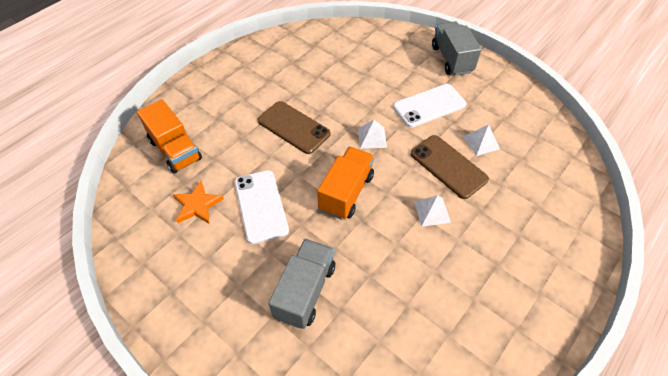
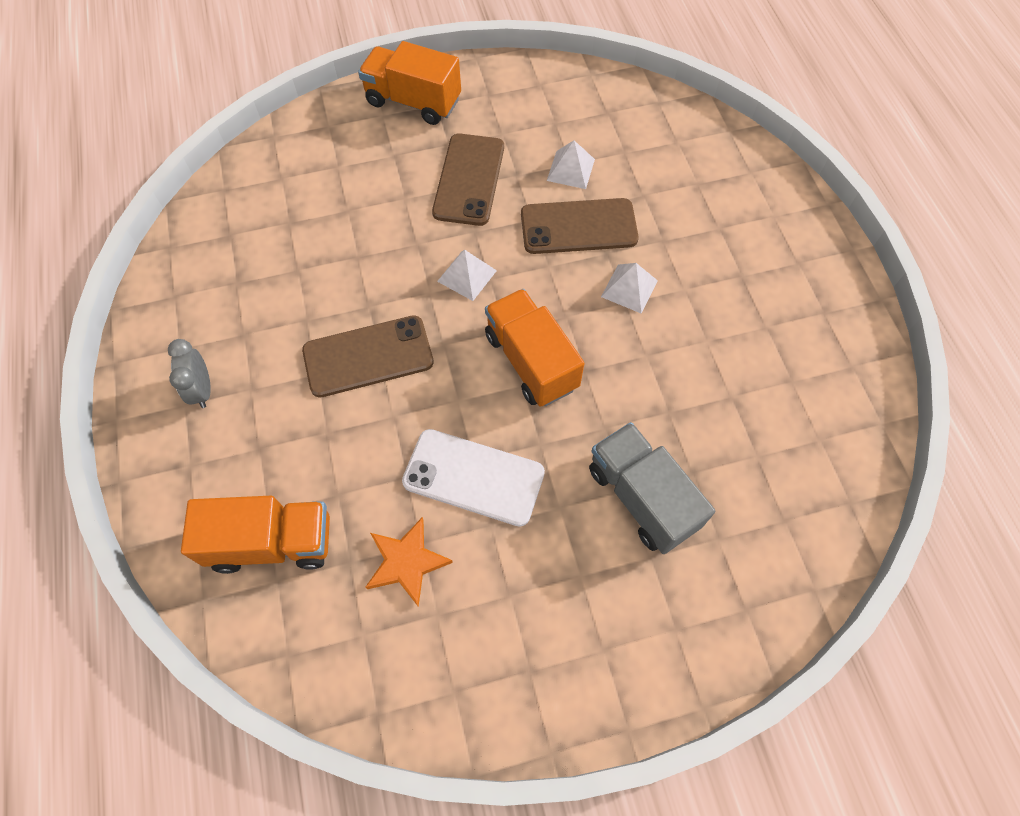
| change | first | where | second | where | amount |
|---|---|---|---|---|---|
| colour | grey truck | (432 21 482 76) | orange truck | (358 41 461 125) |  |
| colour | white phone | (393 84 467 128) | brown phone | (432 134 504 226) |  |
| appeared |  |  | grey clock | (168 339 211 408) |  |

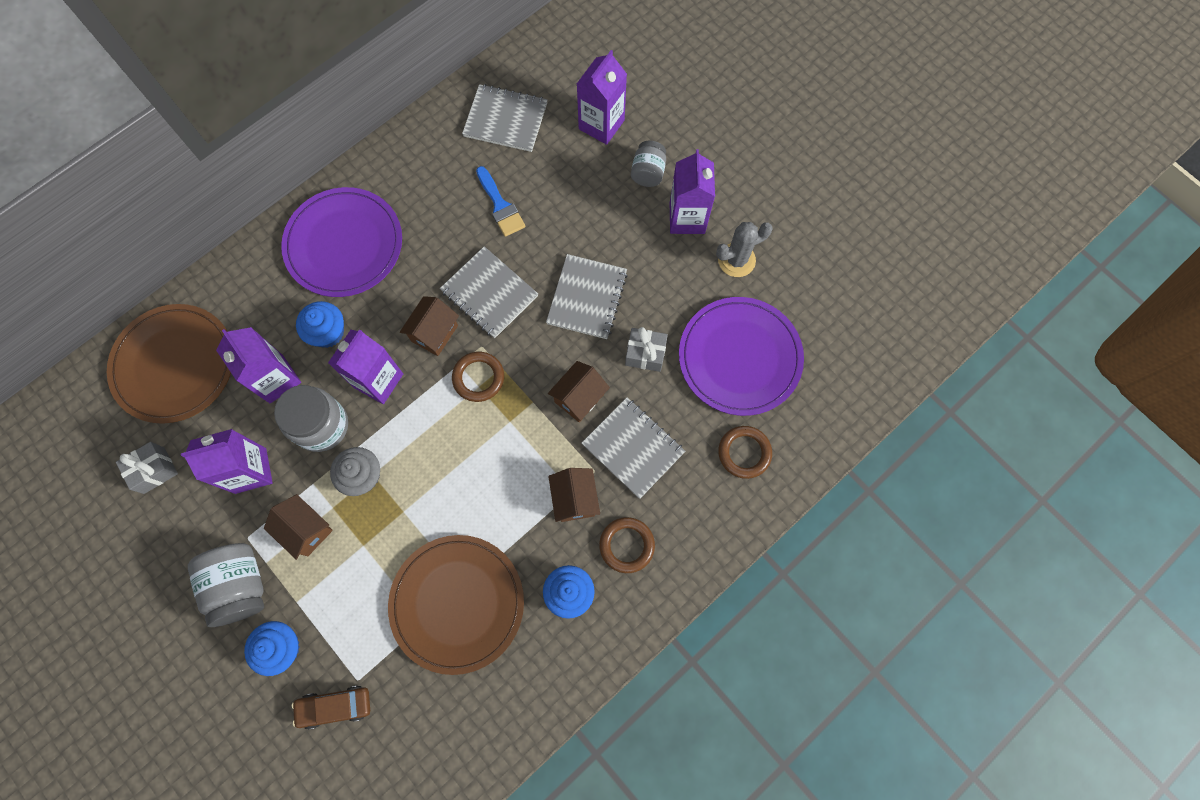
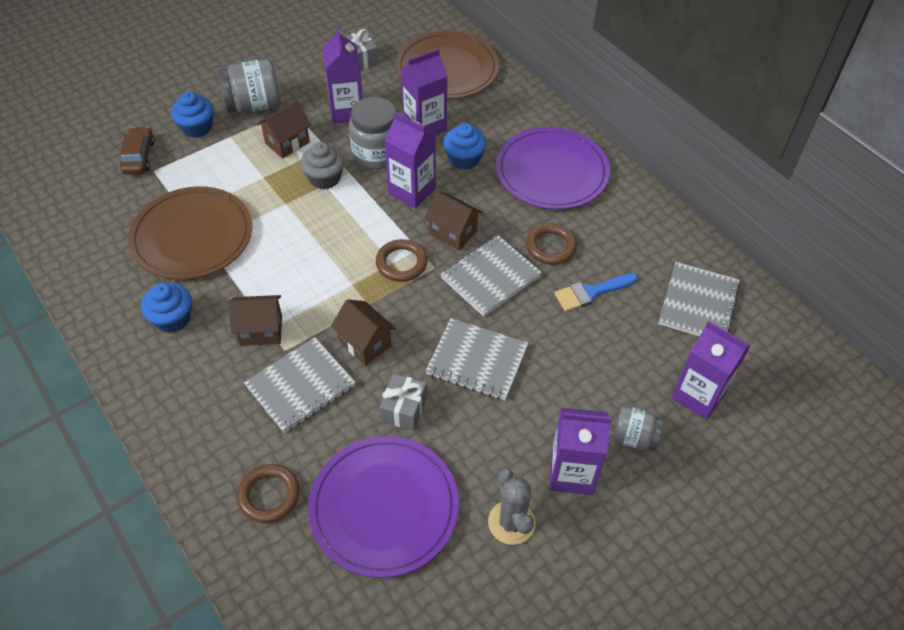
| change | first | where | second | where | amount |
|---|---|---|---|---|---|
| relocated | brown ring | (599 517 655 573) |  | (526 223 577 265) |  |

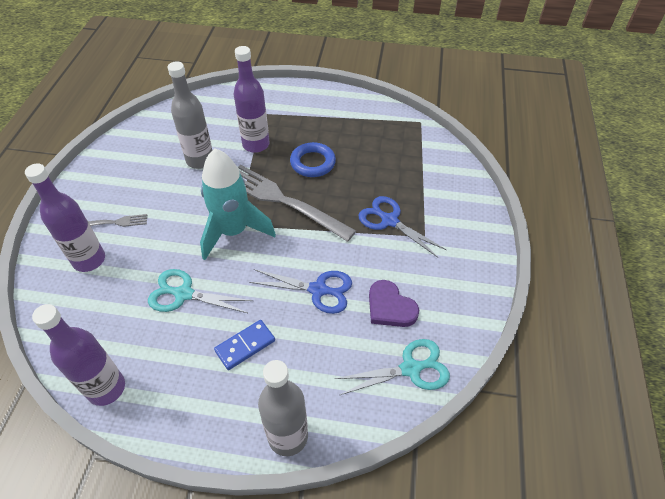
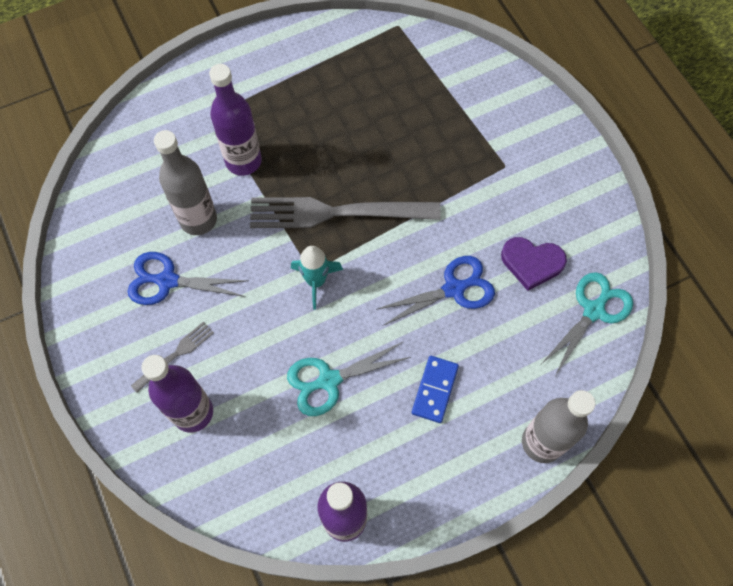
| change | first | where | second | where | amount |
|---|---|---|---|---|---|
| missing | blue ring | (290 142 336 177) |  |  |  |
| size | turquoise rocket | (200 149 276 260) |  | (291 246 343 309) | x0.56 |
| relocated | blue scissors | (358 196 447 258) |  | (128 252 248 305) |  |

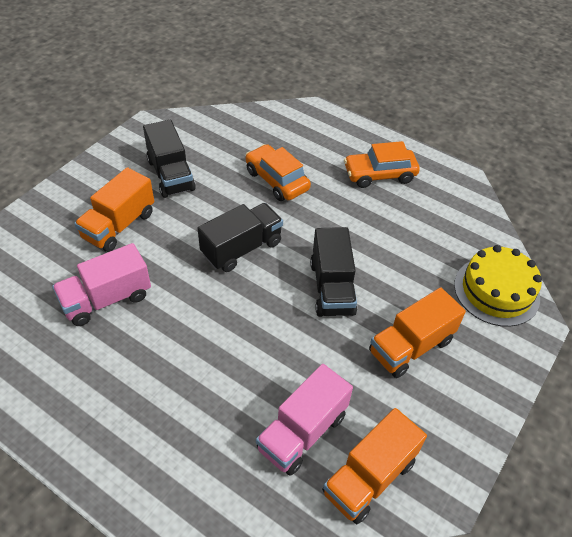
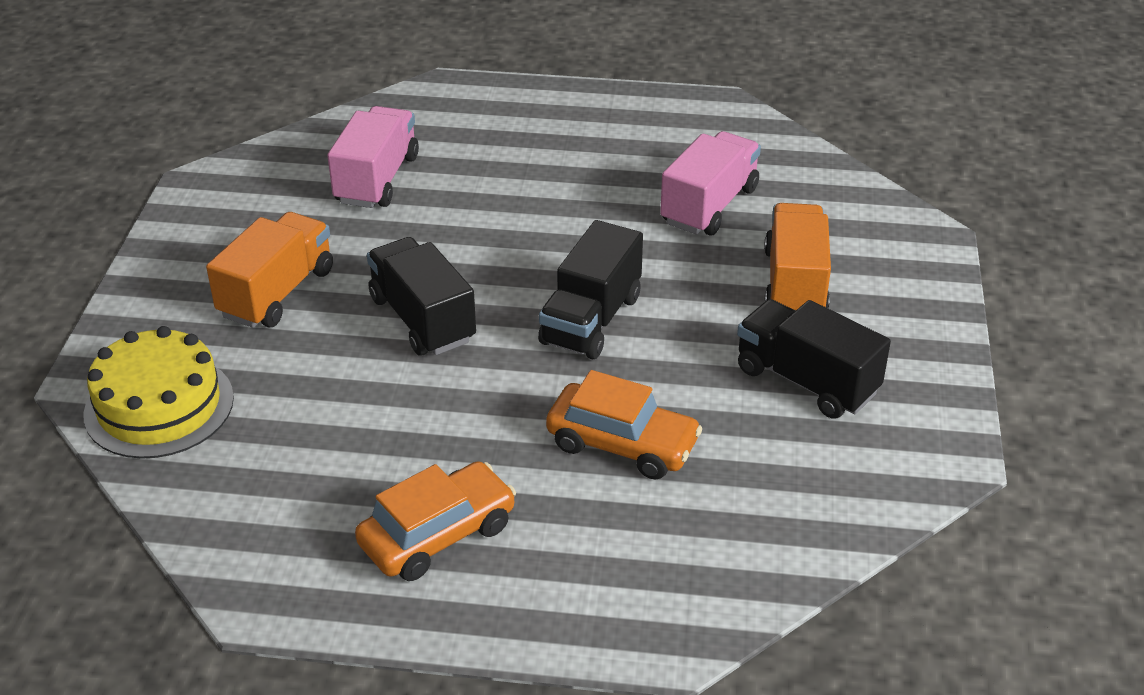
| change | first | where | second | where | amount |
|---|---|---|---|---|---|
| missing | orange truck | (322 408 427 524) |  |  |  |

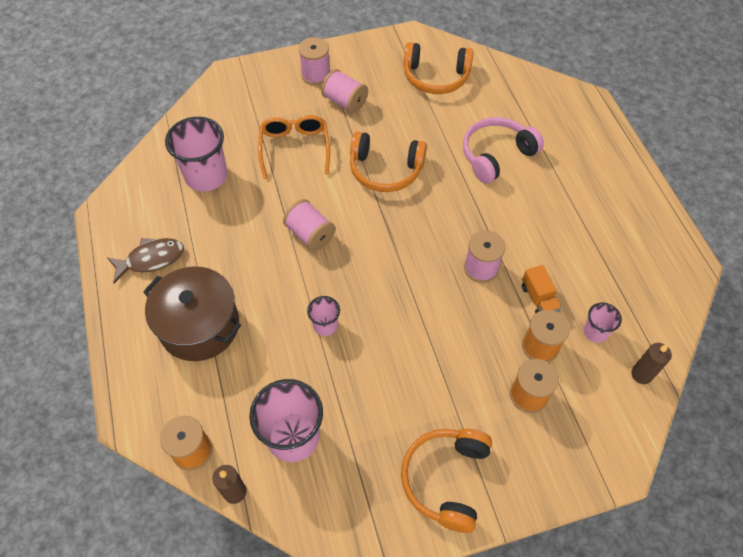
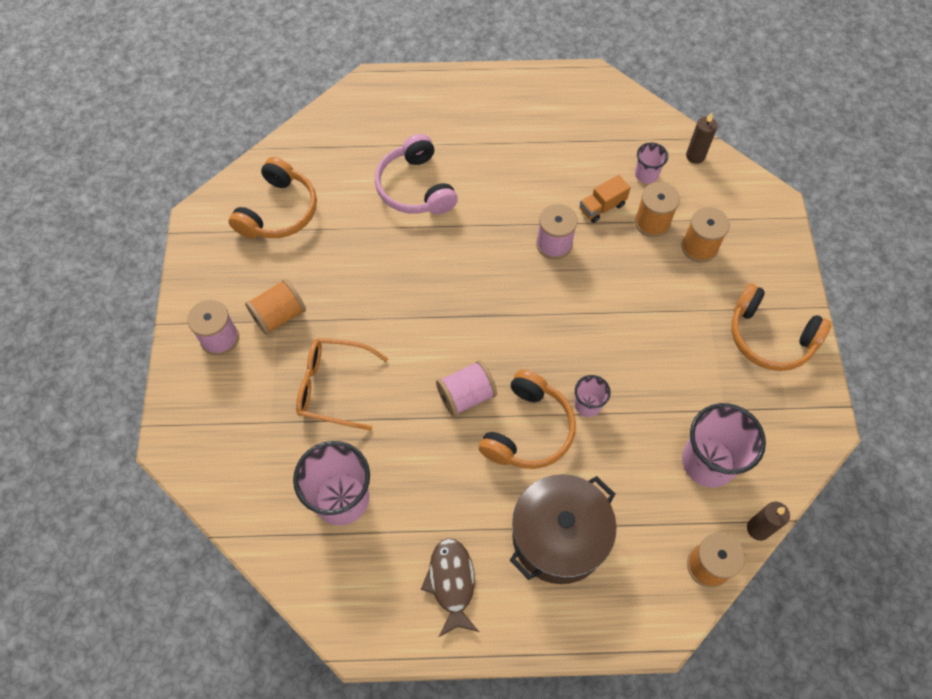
| change | first | where | second | where | amount |
|---|---|---|---|---|---|
| colour | pink spool | (321 69 368 113) | orange spool | (245 279 306 335) |  |
| relocated | orange headphones | (350 131 427 192) |  | (479 370 576 469) |  |
| spun | orange truck | (522 265 562 314) |  | (580 175 631 223) | 150 degrees clockwise |

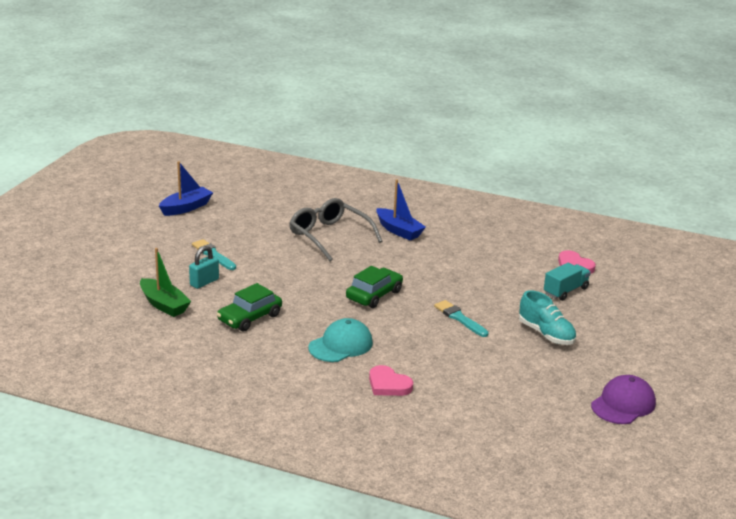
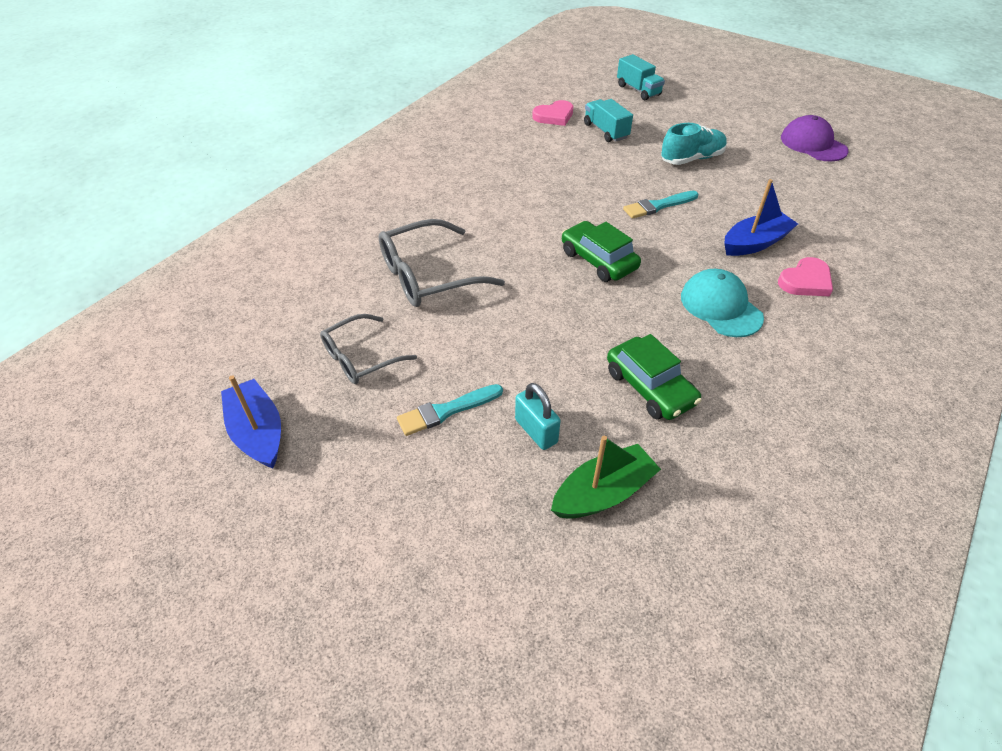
| change | first | where | second | where | amount |
|---|---|---|---|---|---|
| relocated | blue boat | (376 179 426 241) |  | (724 179 798 256) |  |
| appeared |  |  | turquoise truck | (617 54 665 100) |  |
| appeared |  |  | grey glasses | (320 314 417 384) |  |

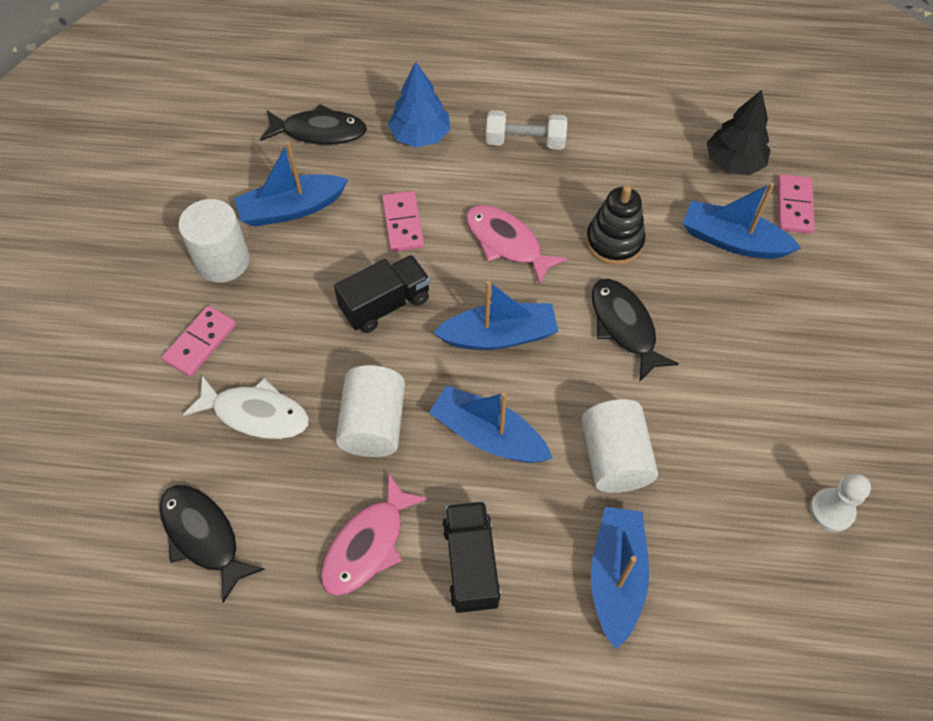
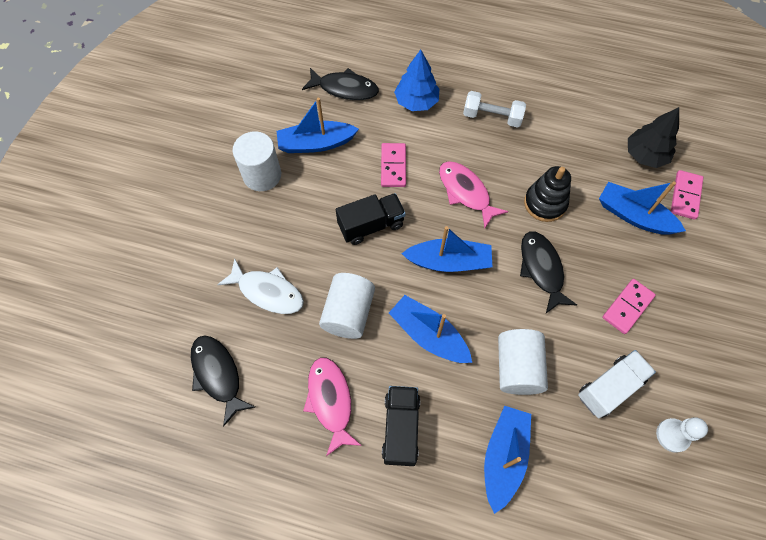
| change | first | where | second | where | amount |
|---|---|---|---|---|---|
| relocated | pink domino | (162 305 236 377) |  | (602 279 656 334) |  |
| spun | pink fish | (321 473 428 596) |  | (303 358 362 456) | 120 degrees clockwise |
| appeared |  |  | white truck | (578 350 656 418) |  |

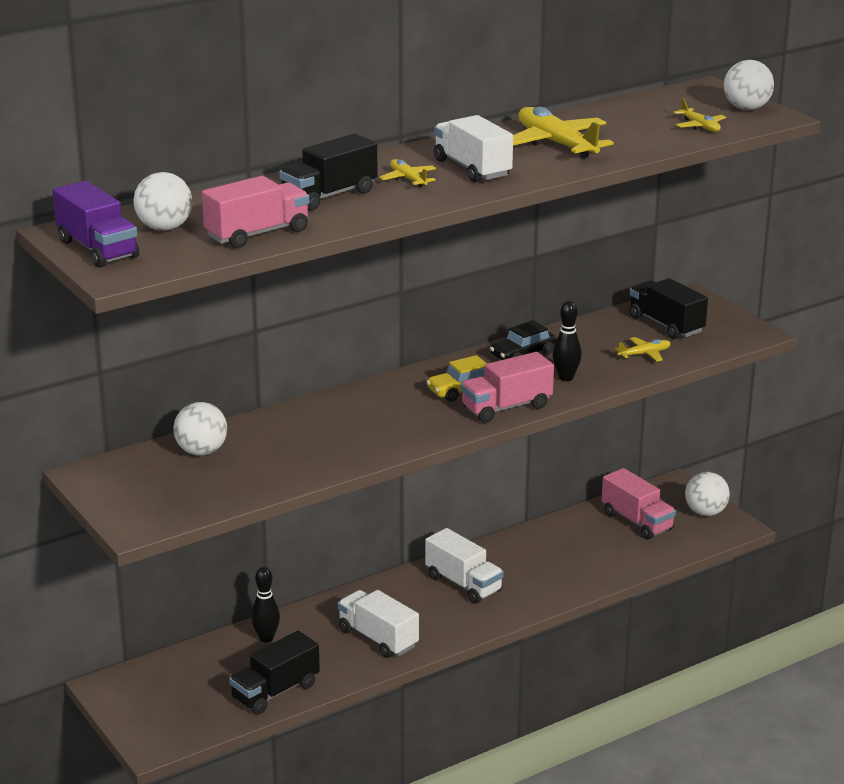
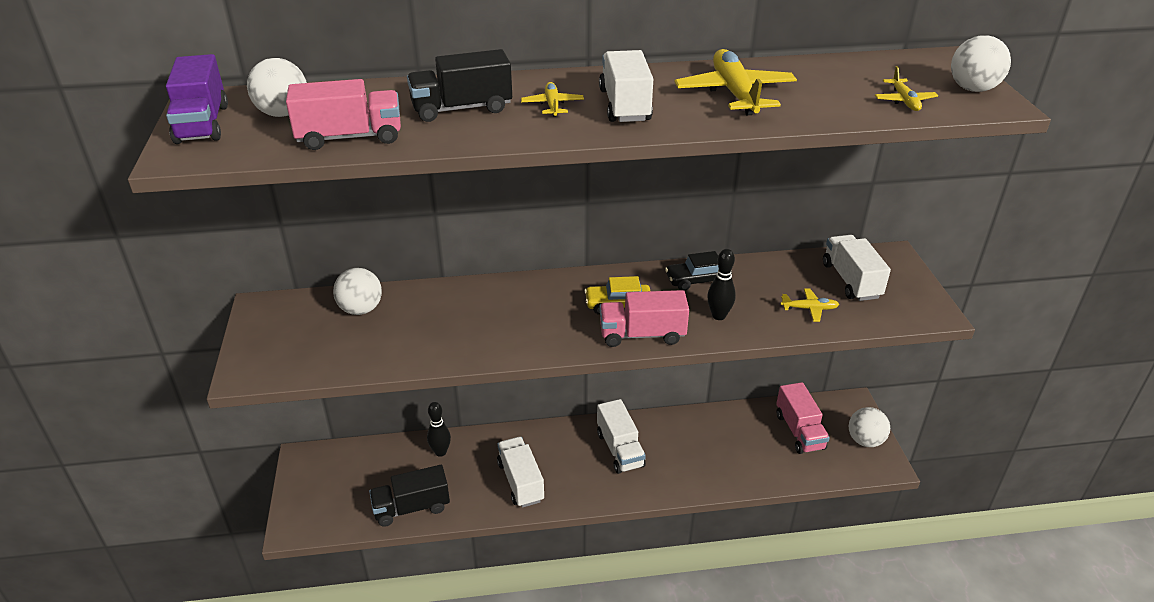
| change | first | where | second | where | amount |
|---|---|---|---|---|---|
| colour | black truck | (629 278 708 339) | white truck | (823 235 891 301) |  |

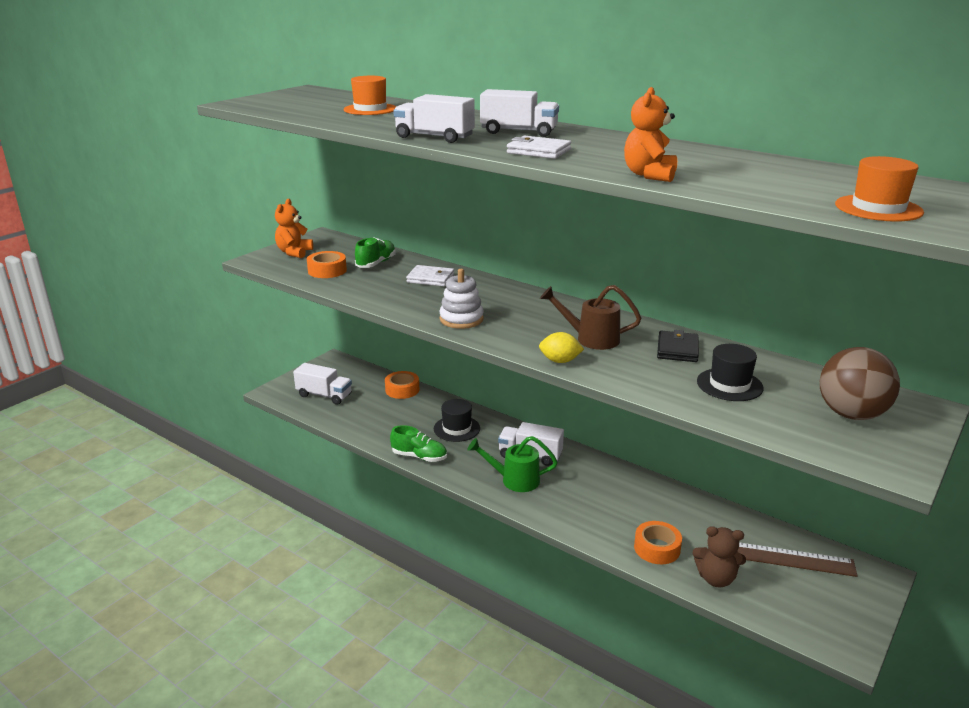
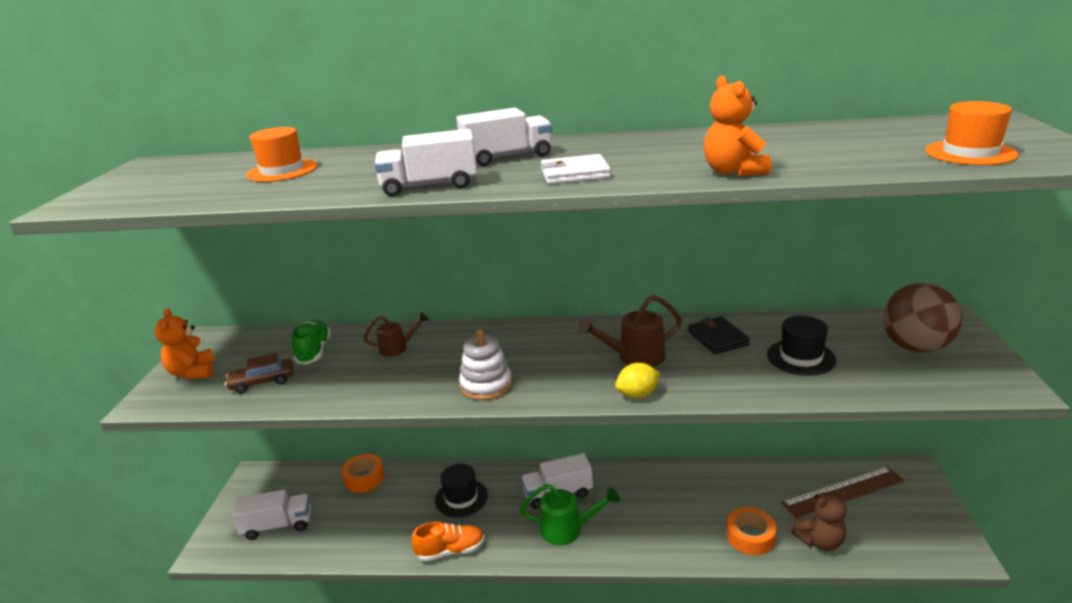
| change | first | where | second | where | amount |
|---|---|---|---|---|---|
| exchanged | orange tape | (307 251 347 278) | brown car | (225 353 293 393) |  |
| exchanged | white wallet | (406 265 454 286) | brown watering can | (363 313 429 357) |  |
| colour | green shoe | (390 425 447 462) | orange shoe | (411 522 485 561) |  |
| spun | green watering can | (467 436 558 492) |  | (520 484 620 545) | 150 degrees counterclockwise |

